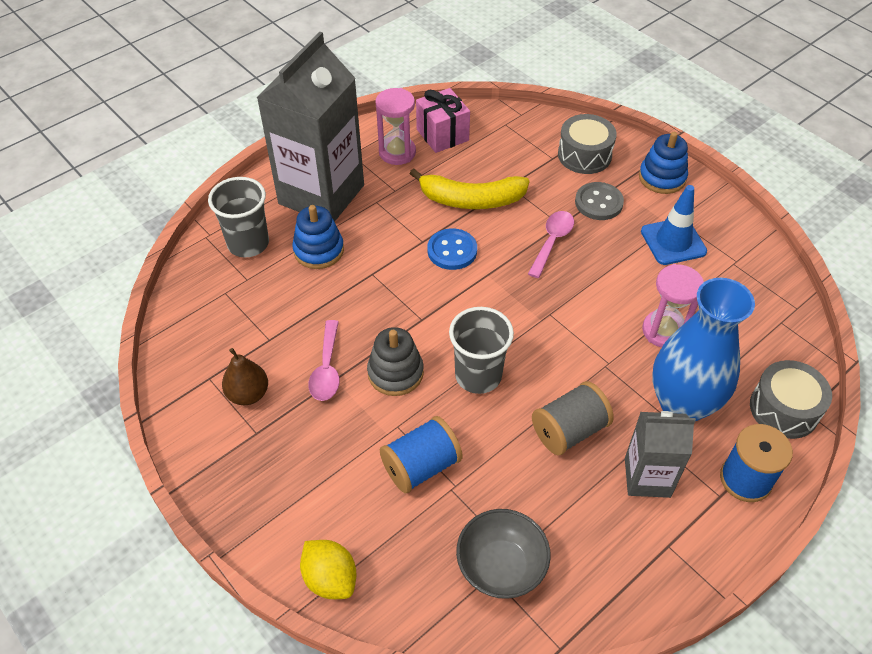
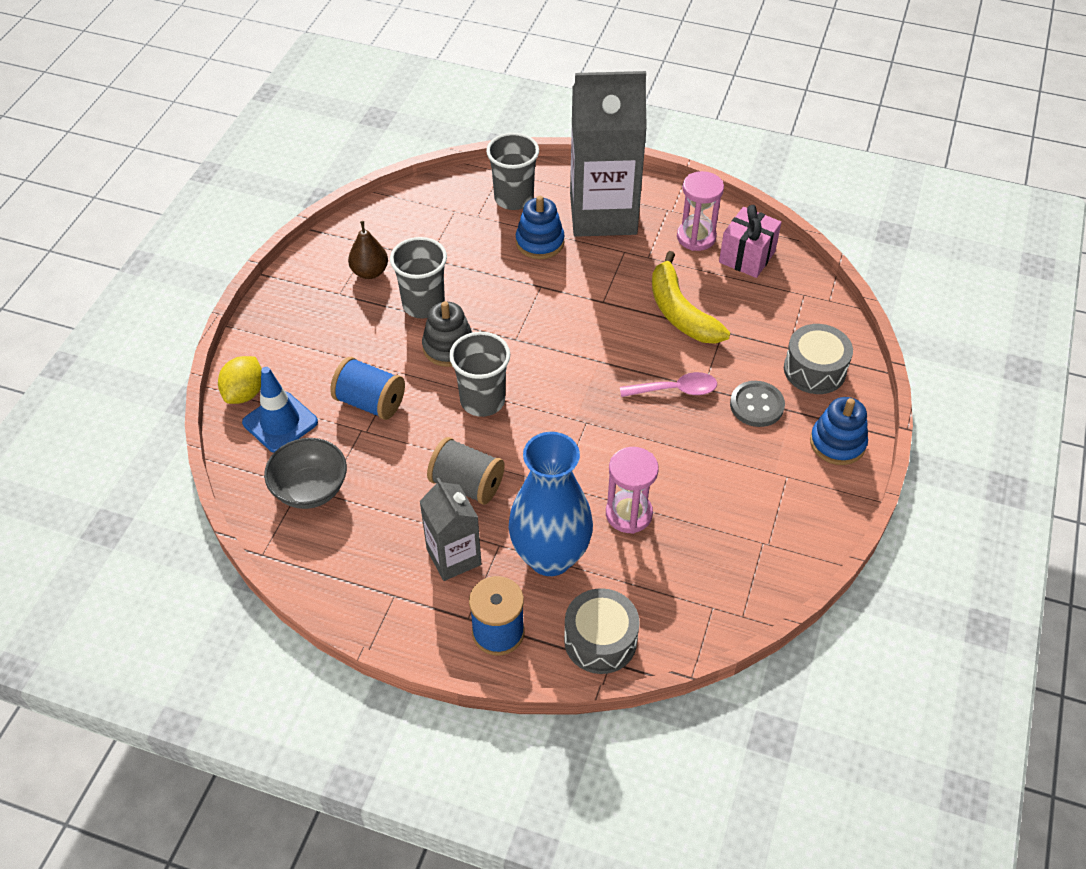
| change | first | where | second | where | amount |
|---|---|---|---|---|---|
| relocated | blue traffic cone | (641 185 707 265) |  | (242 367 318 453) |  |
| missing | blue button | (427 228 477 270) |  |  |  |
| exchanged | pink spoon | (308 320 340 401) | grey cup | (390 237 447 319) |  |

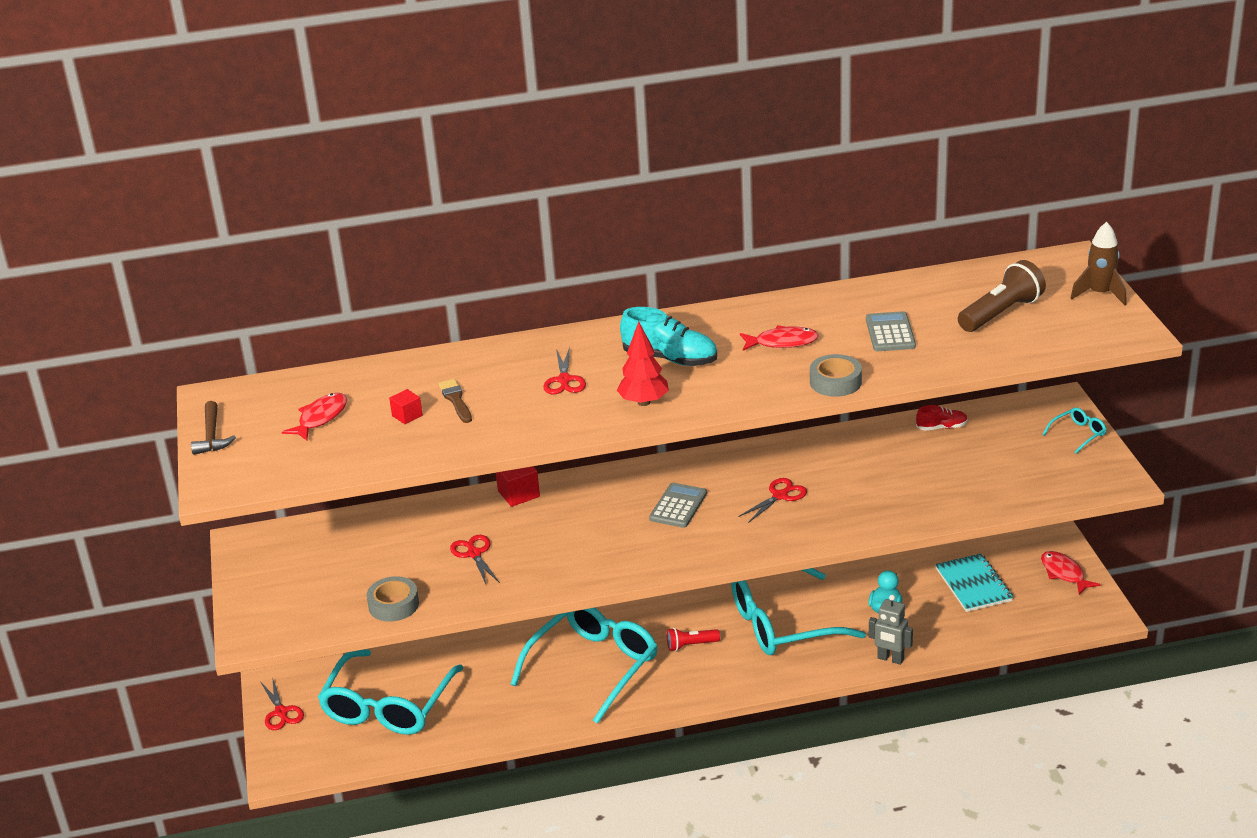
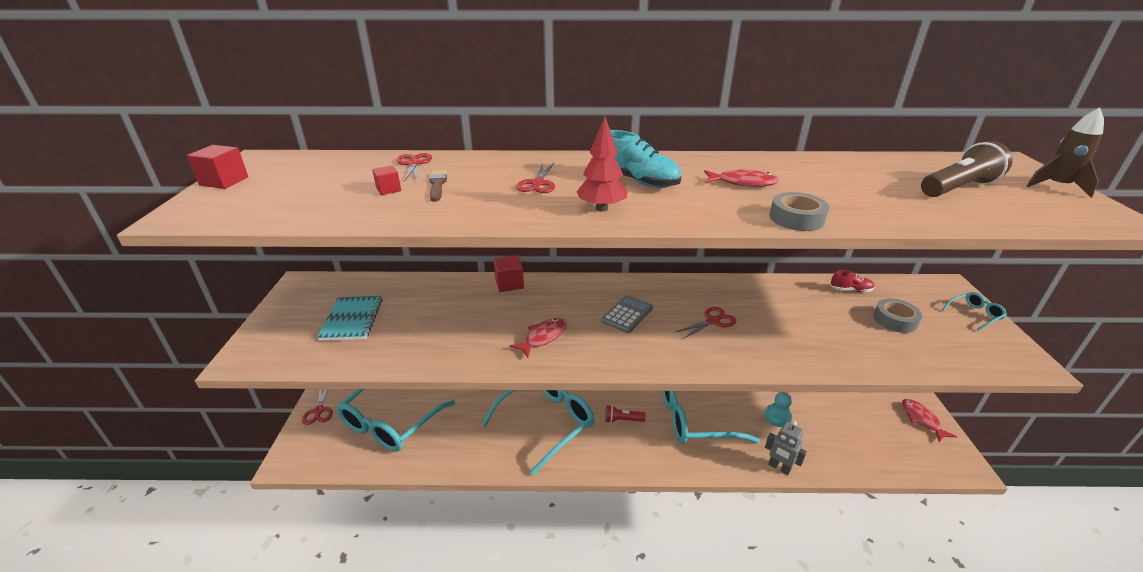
| change | first | where | second | where | amount |
|---|---|---|---|---|---|
| missing | grey calculator | (866 311 916 351) |  |  |  |
| relocated | red fish | (282 393 347 440) |  | (510 318 567 358) |  |
| exchanged | brown hammer | (191 401 236 455) | red cube | (187 145 248 189) |  |
| relocated | red scissors | (450 535 500 586) |  | (396 153 432 182) |  |
| relocated | turquoise notebook | (935 554 1013 612) |  | (317 296 382 341) |  |
| relocated | grey tape | (366 576 419 622) |  | (873 298 922 333) |  |

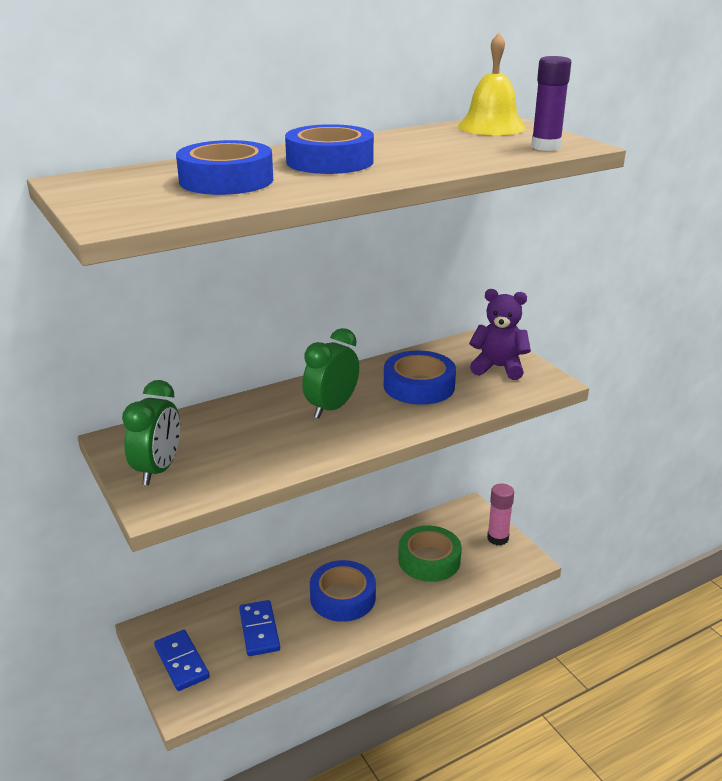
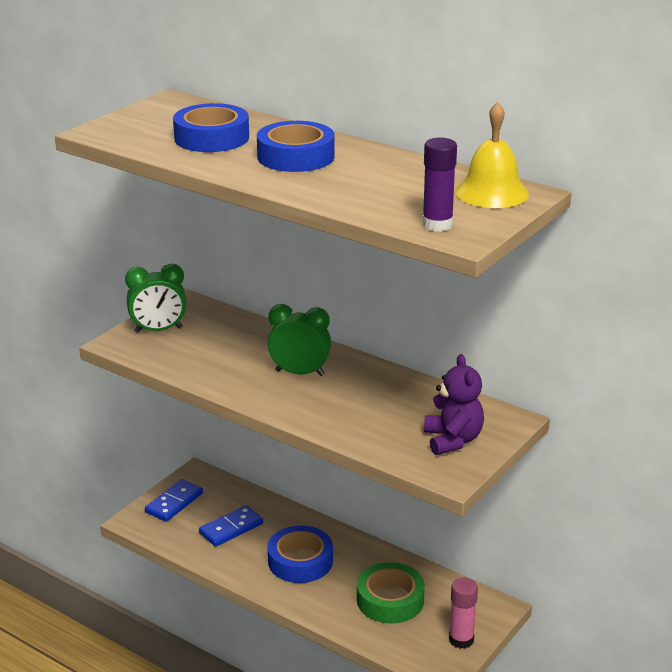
| change | first | where | second | where | amount |
|---|---|---|---|---|---|
| missing | blue tape | (384 350 456 405) |  |  |  |

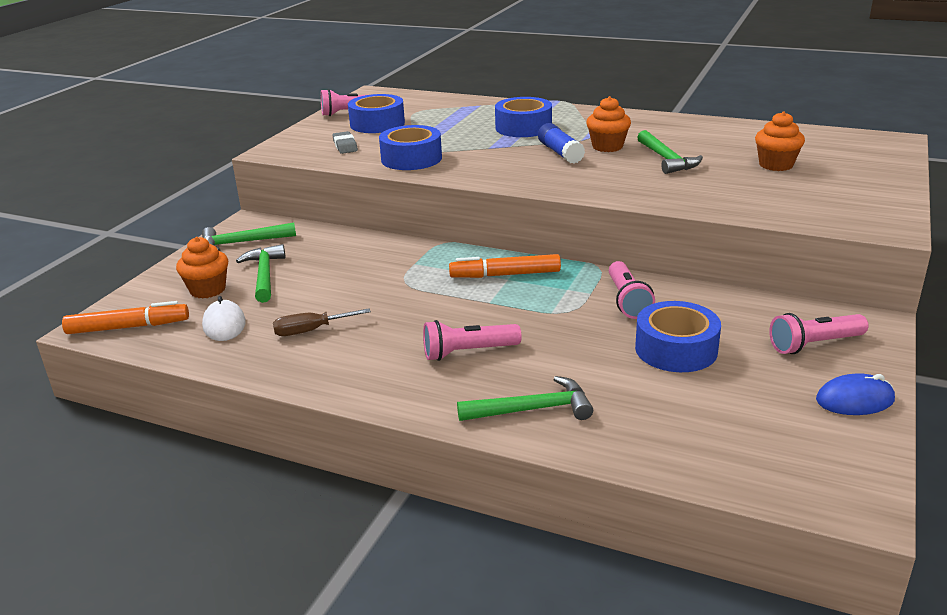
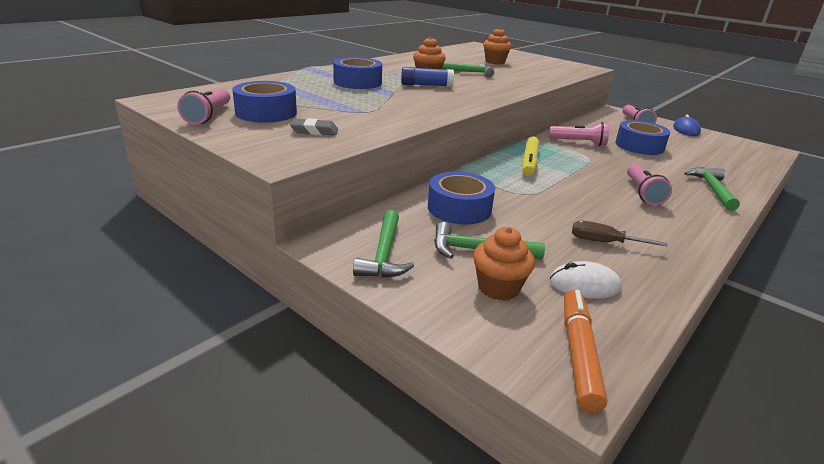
| change | first | where | second | where | amount |
|---|---|---|---|---|---|
| relocated | blue tape | (379 125 442 170) |  | (428 172 495 224) |  |
| colour | orange marker | (449 254 561 278) | yellow marker | (522 137 539 176) |  |
| spun | brown screwdriver | (273 308 371 336) |  | (572 221 668 247) | 105 degrees clockwise |

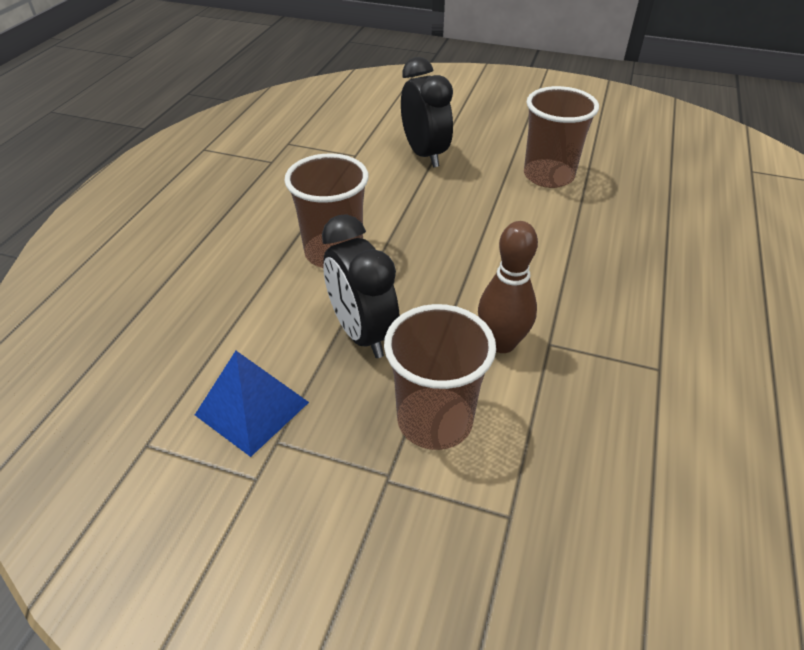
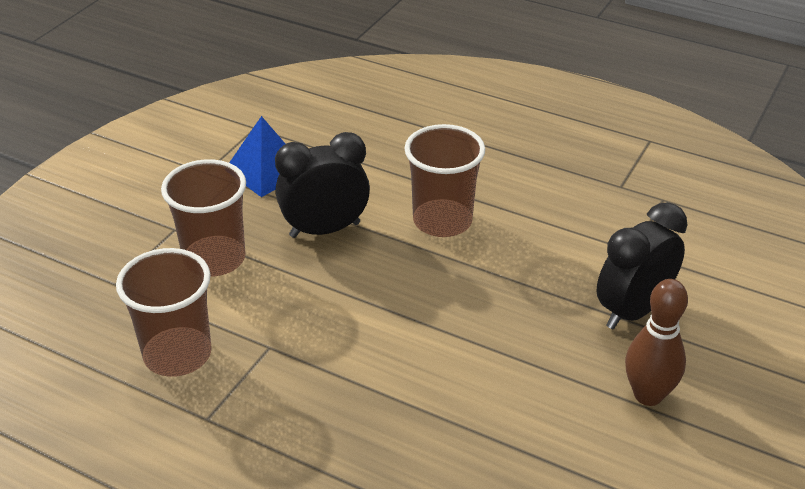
| change | first | where | second | where | amount |
|---|---|---|---|---|---|
| spun | black clock | (401 57 453 168) |  | (597 202 687 329) | 150 degrees clockwise |
| relocated | brown cup | (524 86 599 188) |  | (116 248 212 377) |  |
| relocated | brown bowling pin | (478 221 538 353) |  | (625 279 688 406) |  |

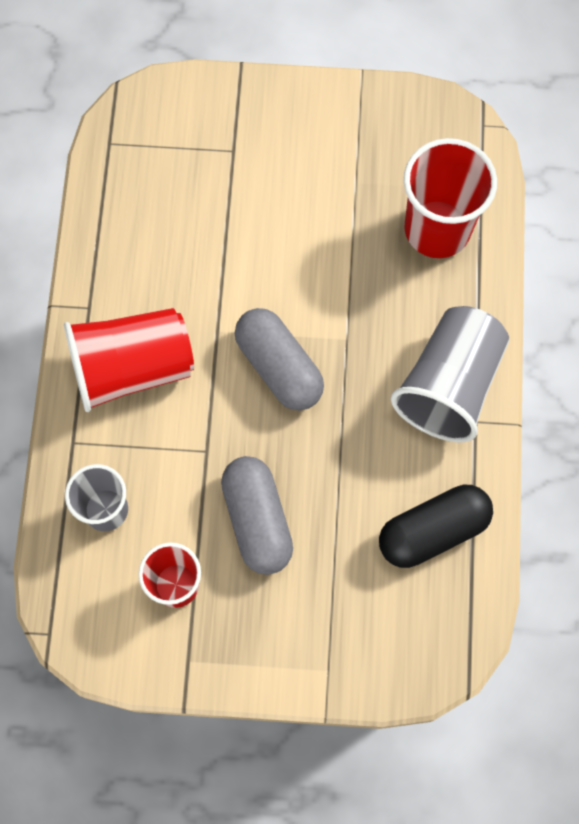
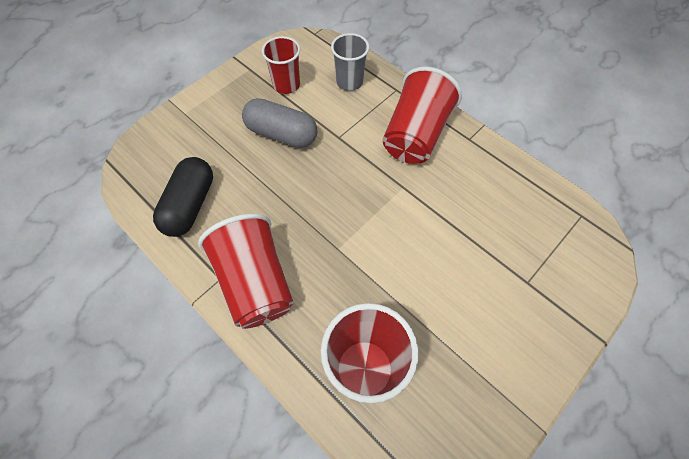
| change | first | where | second | where | amount |
|---|---|---|---|---|---|
| colour | grey cup | (391 306 509 442) | red cup | (198 213 294 329) |  |
| missing | grey capsule | (235 308 324 410) |  |  |  |

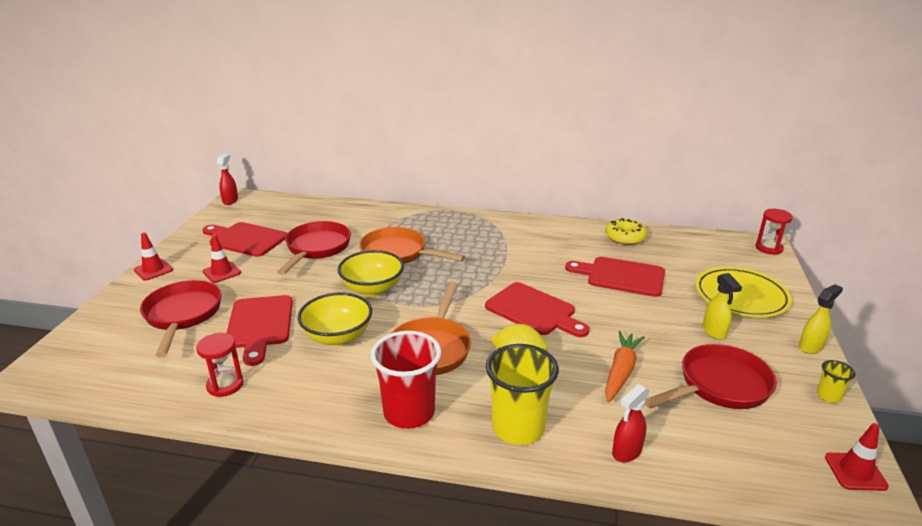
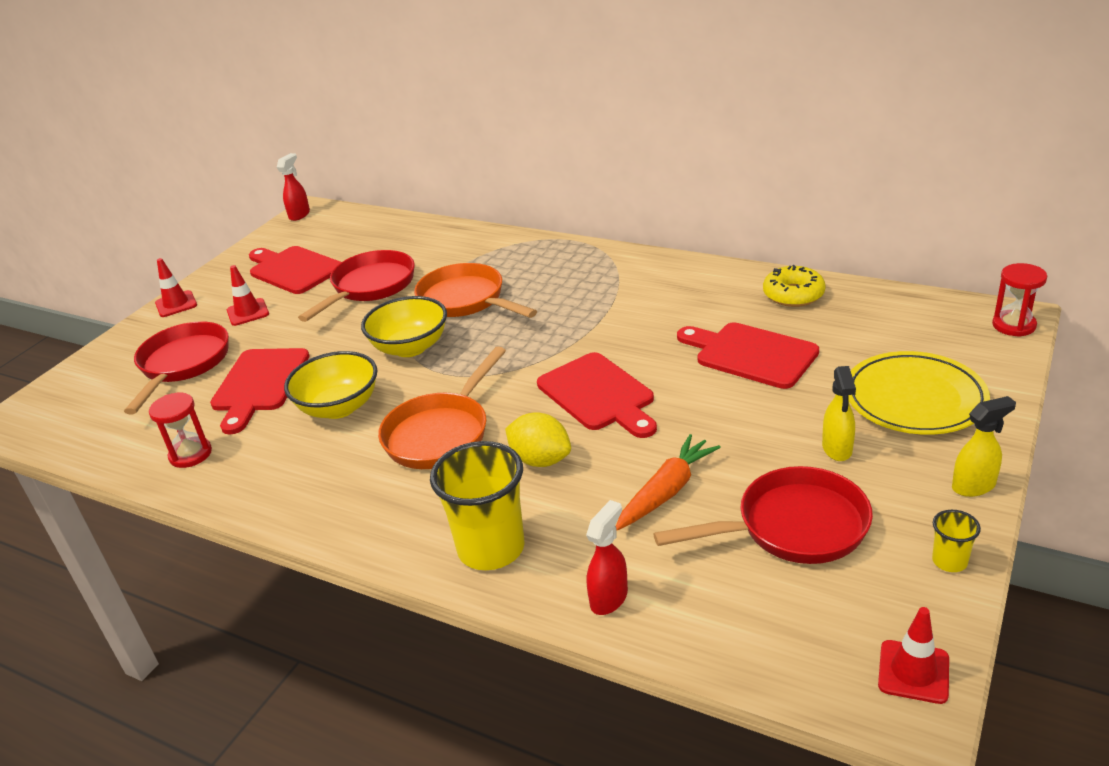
| change | first | where | second | where | amount |
|---|---|---|---|---|---|
| missing | red cup | (371 331 442 429) |  |  |  |
| spun | red spray bottle | (612 384 650 462) |  | (586 500 628 615) | 150 degrees clockwise |

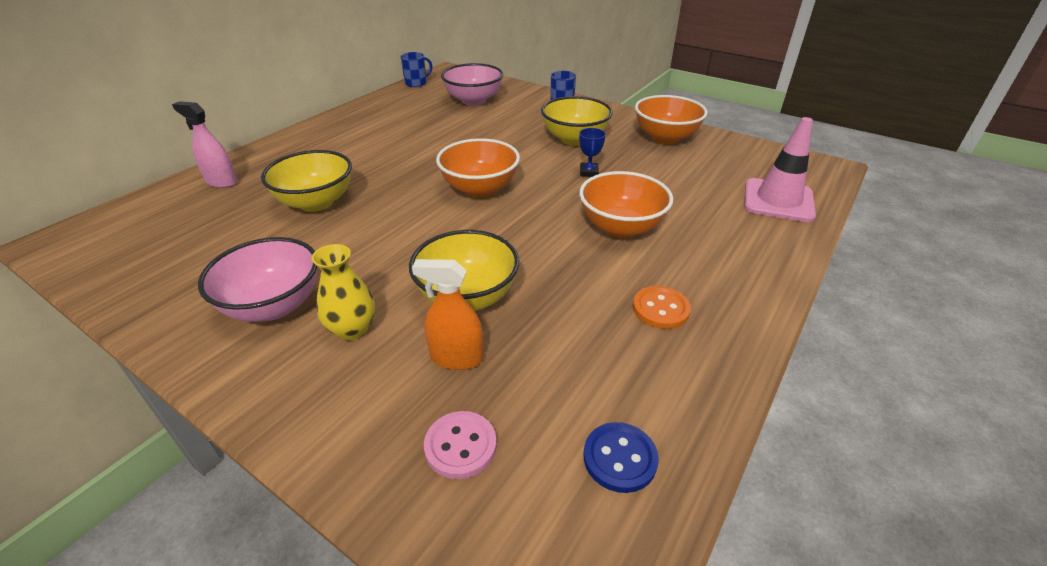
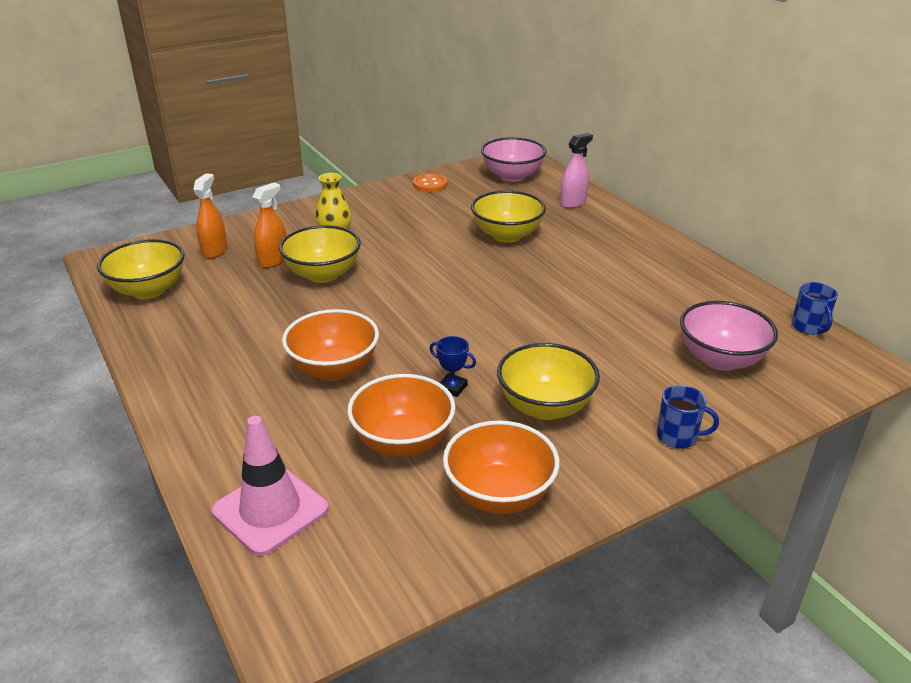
| change | first | where | second | where | amount |
|---|---|---|---|---|---|
| relocated | orange bowl | (436 138 520 198) |  | (347 374 456 457) |  |
| relocated | pink bowl | (198 237 318 322) |  | (481 137 547 182) |  |
| relocated | orange button | (633 286 691 329) |  | (413 174 447 192) |  |
| exchanged | pink button | (424 411 497 479) | orange spray bottle | (193 173 227 259) |  |
| exchanged | blue button | (584 422 659 493) | yellow bowl | (97 239 185 299) |  |

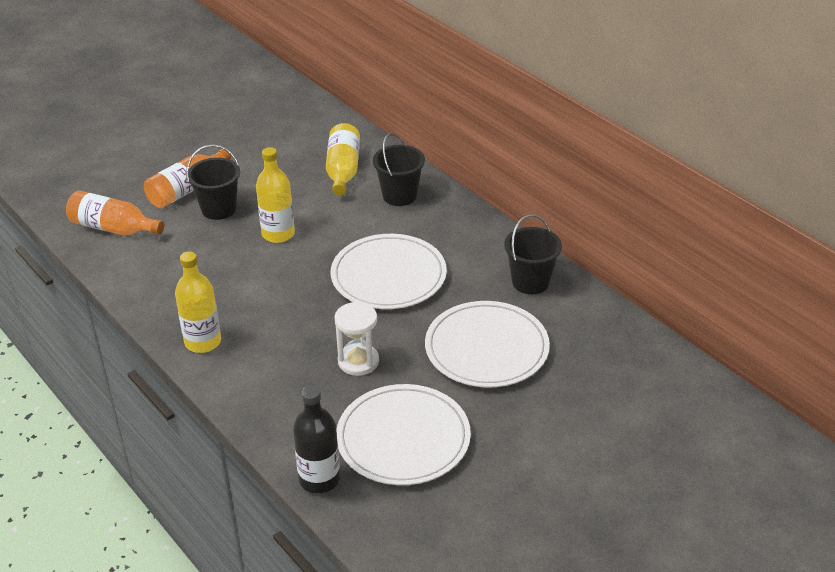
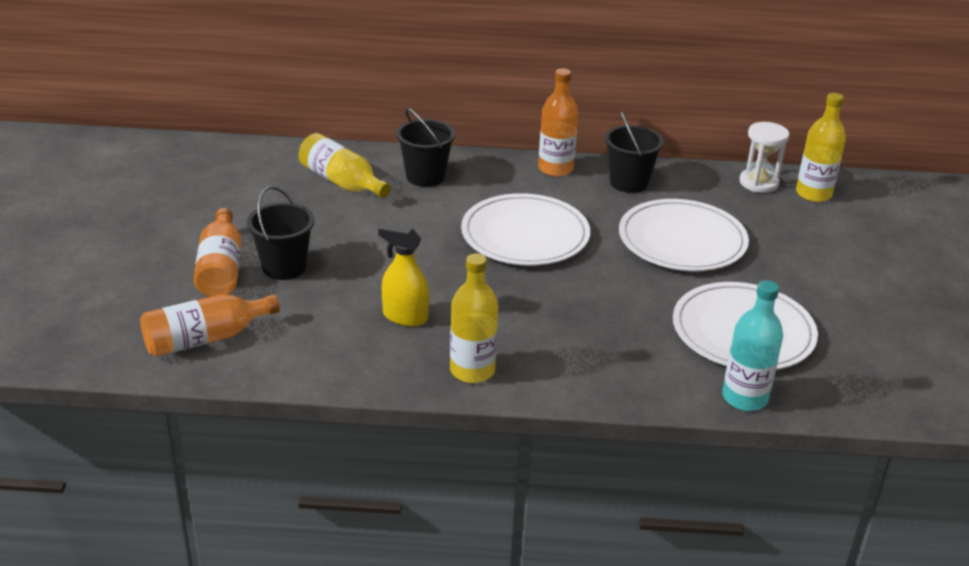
| change | first | where | second | where | amount |
|---|---|---|---|---|---|
| relocated | yellow bottle | (256 147 295 243) |  | (796 93 846 202) |  |
| relocated | white hourglass | (334 302 379 376) |  | (739 122 789 193) |  |
| colour | black bottle | (293 385 340 494) | turquoise bottle | (722 280 783 411) |  |
| appeared |  |  | orange bottle | (538 68 579 177) |  |
| appeared |  |  | yellow spray bottle | (378 224 429 327) |  |

